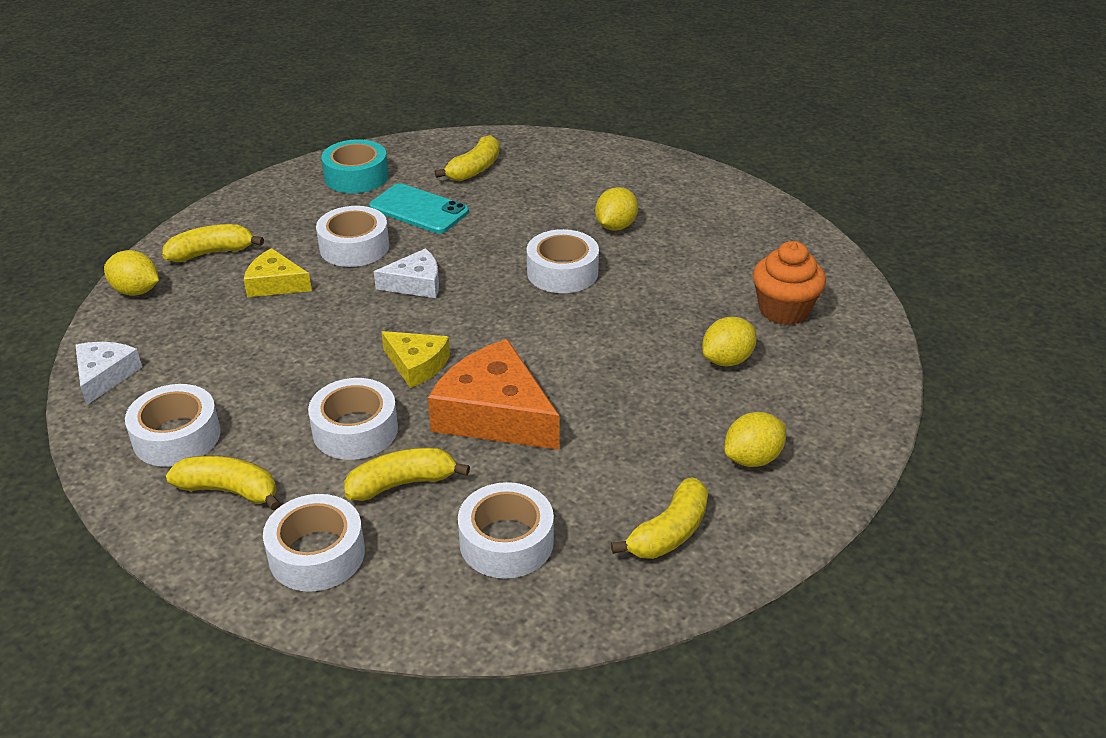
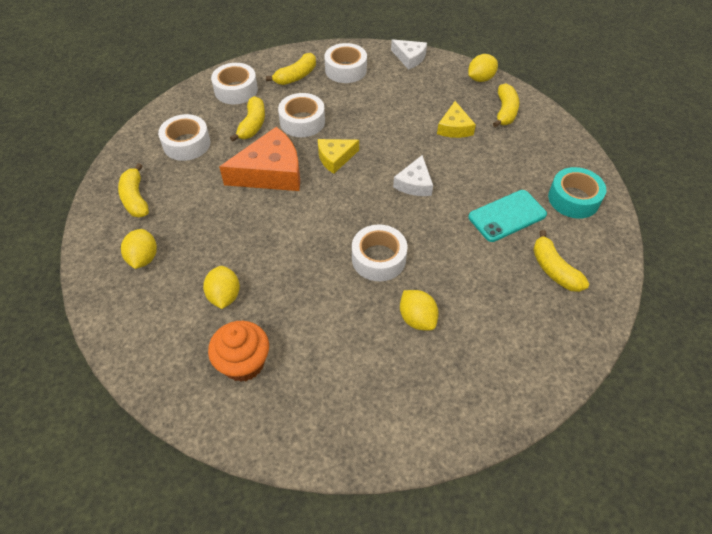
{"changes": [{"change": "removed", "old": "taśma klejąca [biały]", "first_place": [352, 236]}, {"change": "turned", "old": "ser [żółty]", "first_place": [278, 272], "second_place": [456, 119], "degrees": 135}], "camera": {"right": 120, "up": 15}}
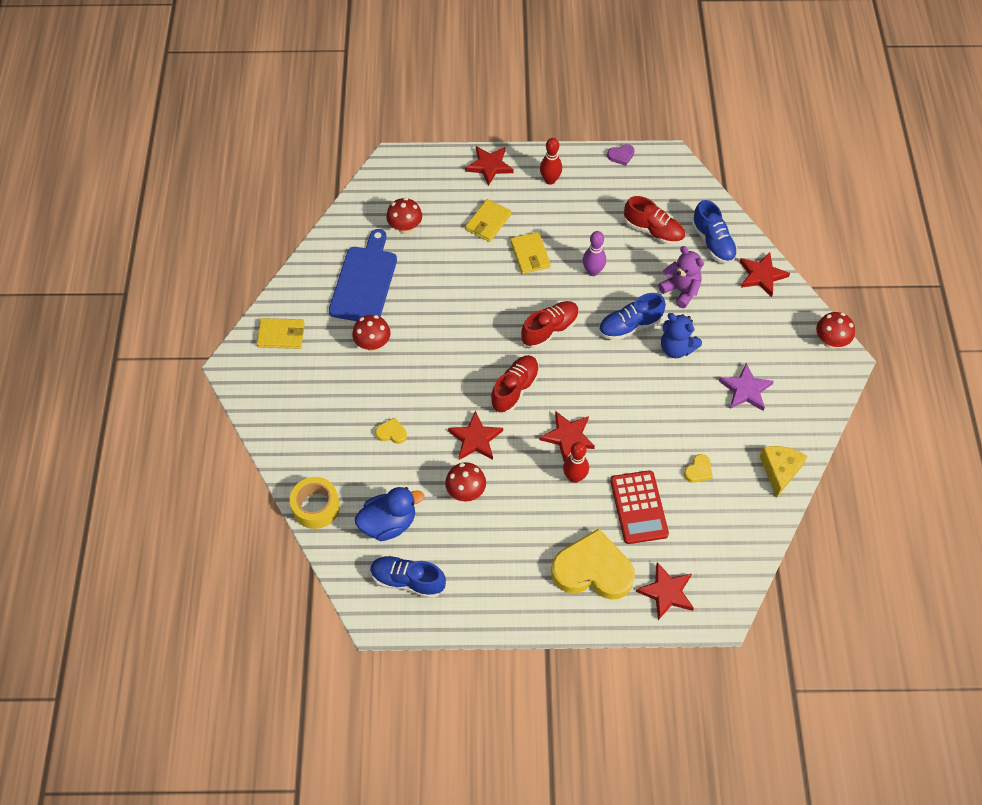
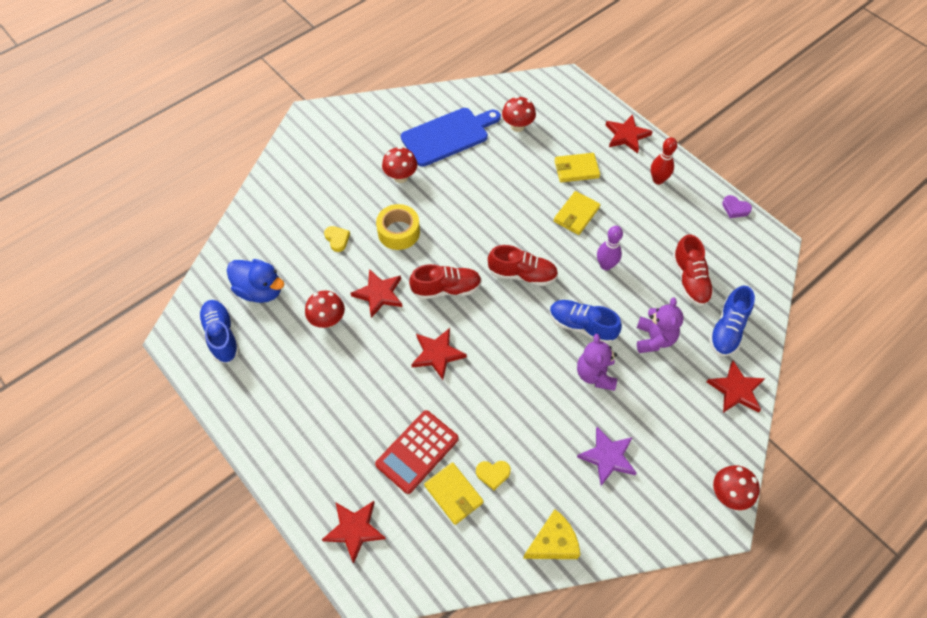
{"changes": [{"change": "recoloured", "old": "miś [niebieski]", "new": "miś [fioletowy]", "first_place": [681, 335], "second_place": [597, 362]}, {"change": "moved", "old": "portfel [żółty]", "first_place": [281, 333], "second_place": [453, 493]}, {"change": "removed", "old": "kręgiel [czerwony]", "first_place": [576, 462]}, {"change": "moved", "old": "taśma klejąca [żółty]", "first_place": [315, 503], "second_place": [398, 227]}, {"change": "removed", "old": "serce [żółty]", "first_place": [593, 564]}], "camera": {"right": 50, "up": 0}}
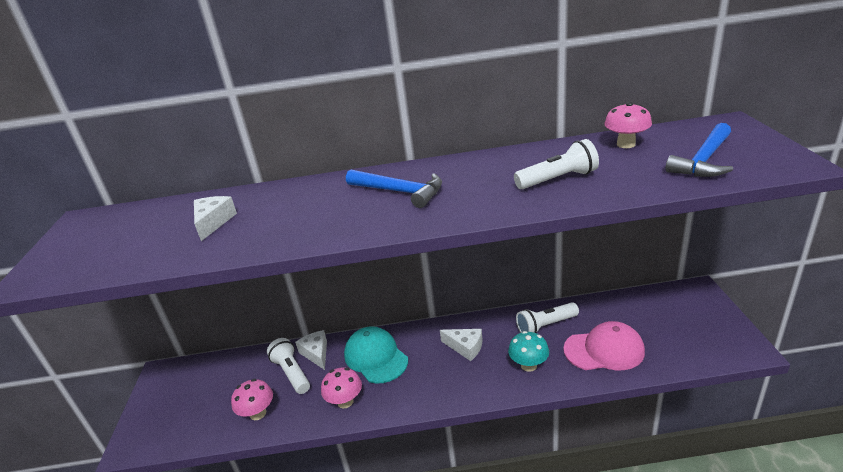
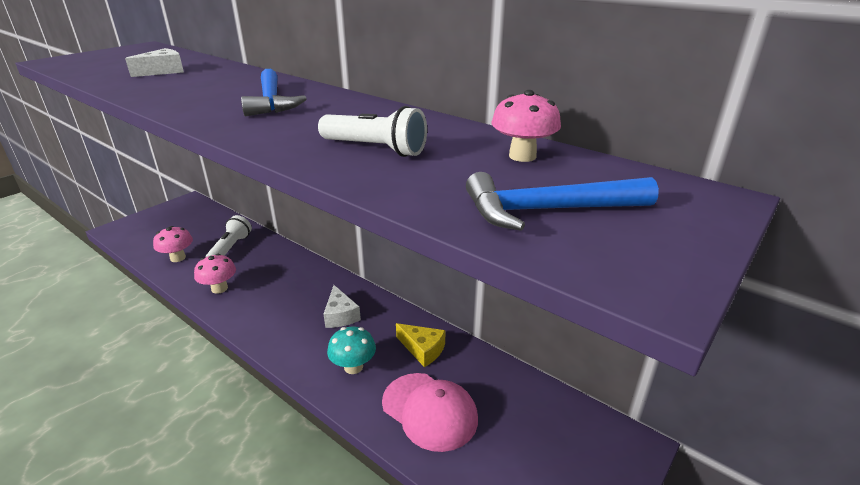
{"changes": [{"change": "replaced", "old": "latarka [biały]", "new": "ser [żółty]", "first_place": [547, 317], "second_place": [421, 345]}, {"change": "removed", "old": "czapka [turkusowy]", "first_place": [376, 355]}, {"change": "removed", "old": "ser [biały]", "first_place": [311, 350]}], "camera": {"right": 40, "up": 0}}
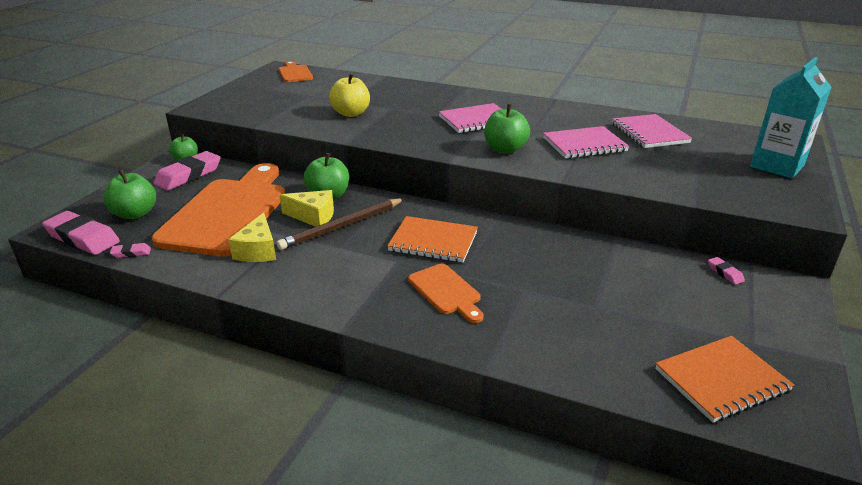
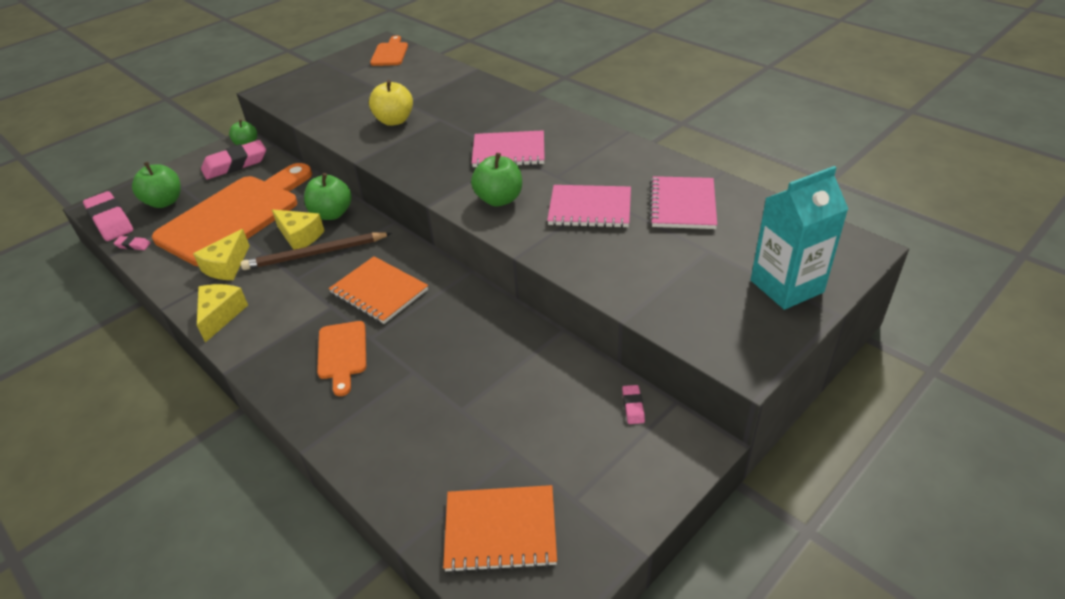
{"changes": [{"change": "added", "new": "ser [żółty]", "second_place": [222, 313]}], "camera": {"right": 25, "up": 10}}
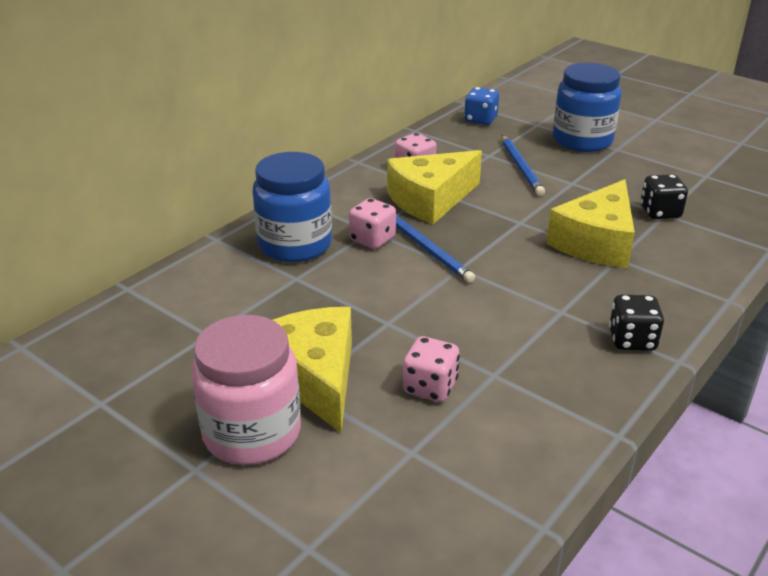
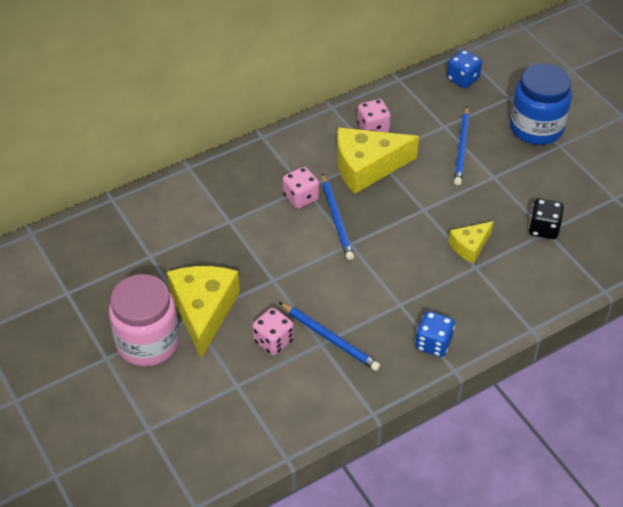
{"changes": [{"change": "removed", "old": "słoik [niebieski]", "first_place": [292, 207]}, {"change": "resized", "old": "ser [żółty]", "first_place": [591, 223], "second_place": [471, 242], "factor": 0.54}, {"change": "recoloured", "old": "kostka do gry [czarny]", "new": "kostka do gry [niebieski]", "first_place": [636, 323], "second_place": [435, 334]}, {"change": "added", "new": "ołówek [niebieski]", "second_place": [329, 336]}], "camera": {"right": 20, "up": 15}}
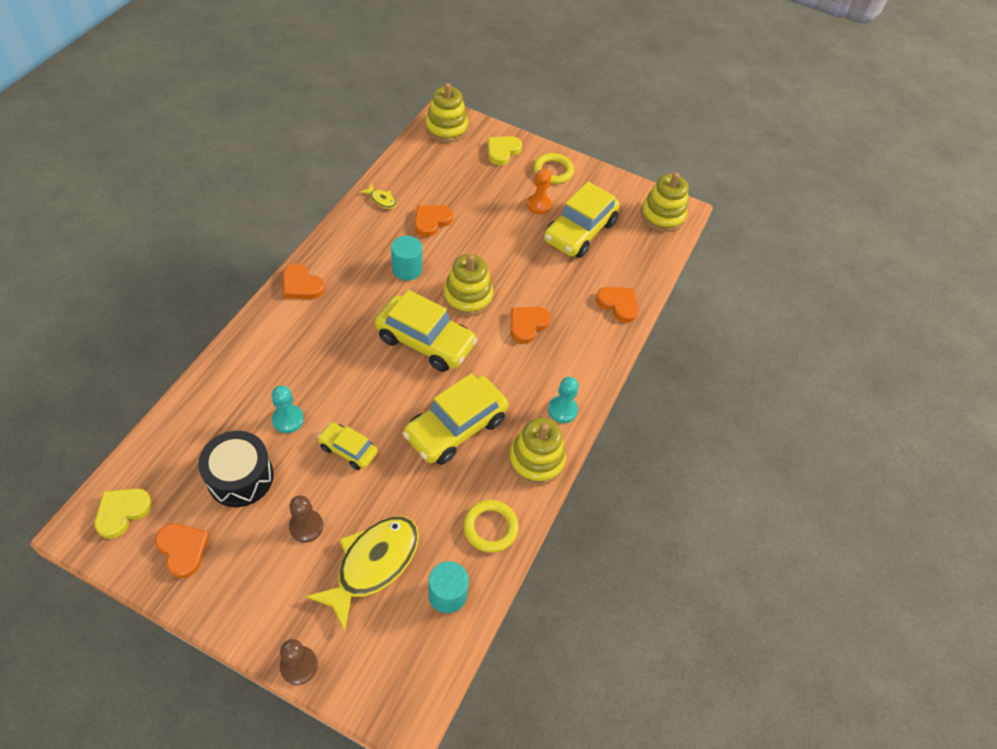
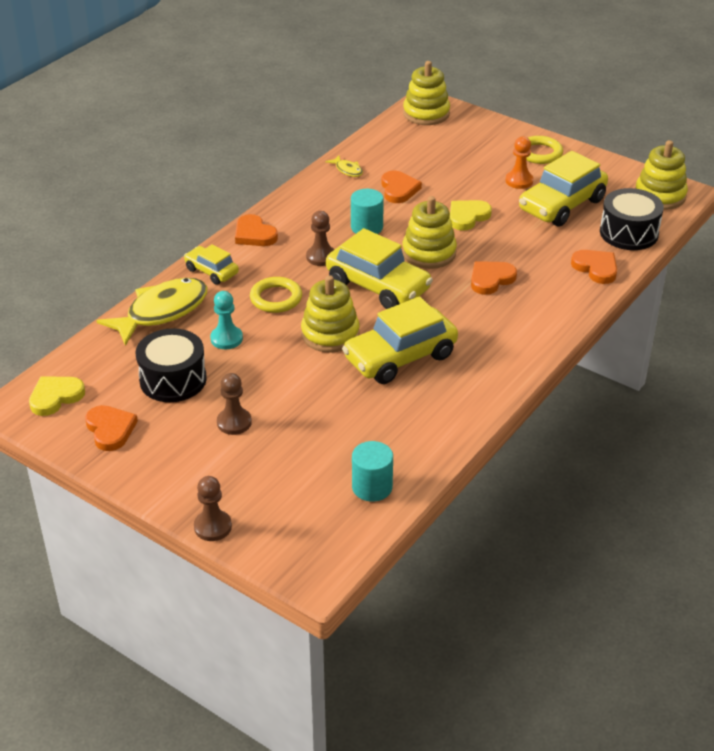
{"changes": [{"change": "moved", "old": "serce [żółty]", "first_place": [505, 150], "second_place": [471, 215]}, {"change": "turned", "old": "serce [pomarańczowy]", "first_place": [434, 221], "second_place": [401, 187], "degrees": 120}, {"change": "removed", "old": "pionek [turkusowy]", "first_place": [563, 400]}, {"change": "moved", "old": "zabawka nakładanka [żółty]", "first_place": [537, 451], "second_place": [330, 314]}, {"change": "moved", "old": "samochód [żółty]", "first_place": [347, 446], "second_place": [211, 264]}, {"change": "moved", "old": "pierścień [żółty]", "first_place": [491, 526], "second_place": [276, 295]}, {"change": "moved", "old": "ryba [żółty]", "first_place": [362, 574], "second_place": [152, 312]}, {"change": "added", "new": "bęben [czarny]", "second_place": [632, 219]}, {"change": "added", "new": "pionek [brązowy]", "second_place": [320, 238]}], "camera": {"right": 15, "up": -15}}
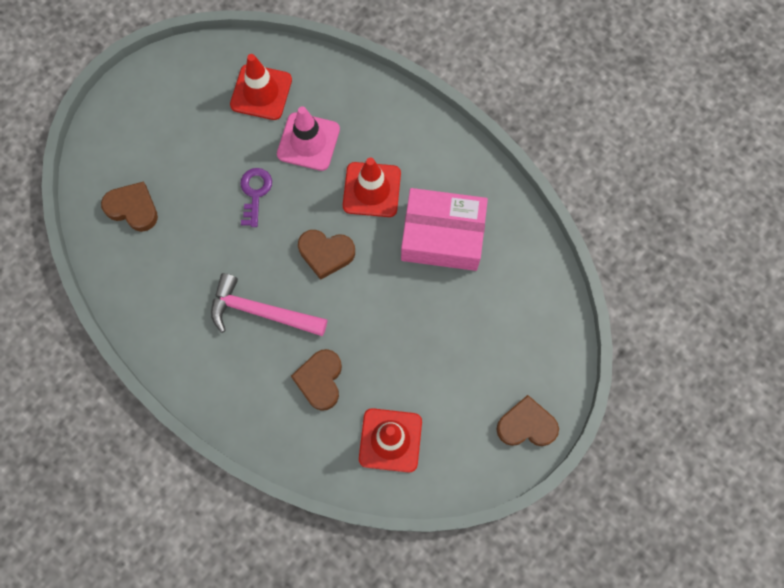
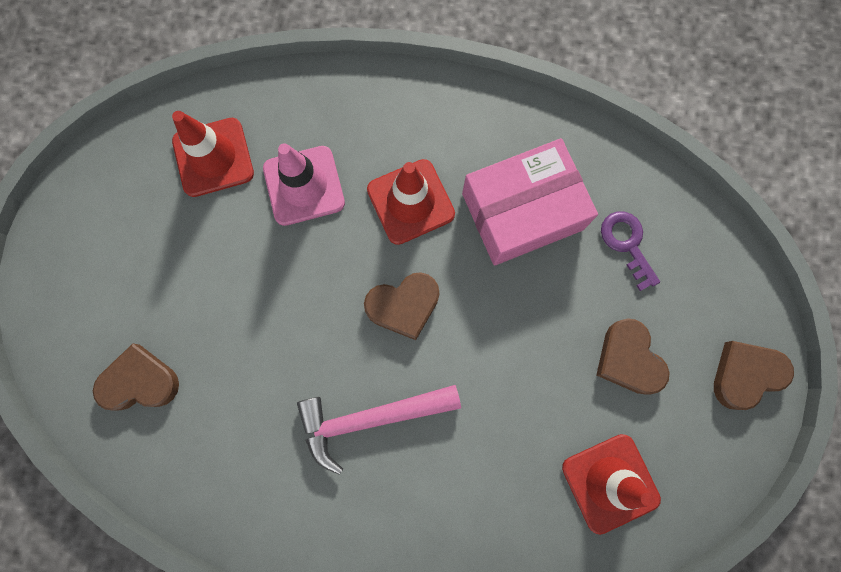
{"changes": [{"change": "moved", "old": "klucz [fioletowy]", "first_place": [256, 197], "second_place": [630, 251]}, {"change": "moved", "old": "serce [brązowy]", "first_place": [316, 380], "second_place": [632, 356]}], "camera": {"right": -30, "up": 5}}
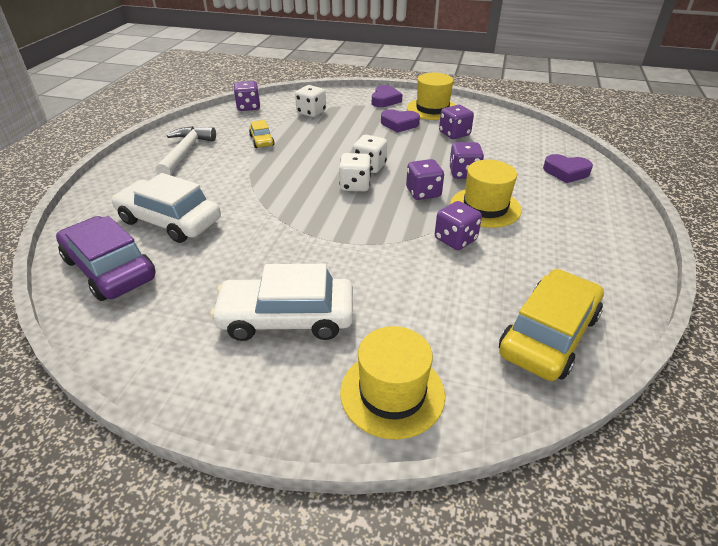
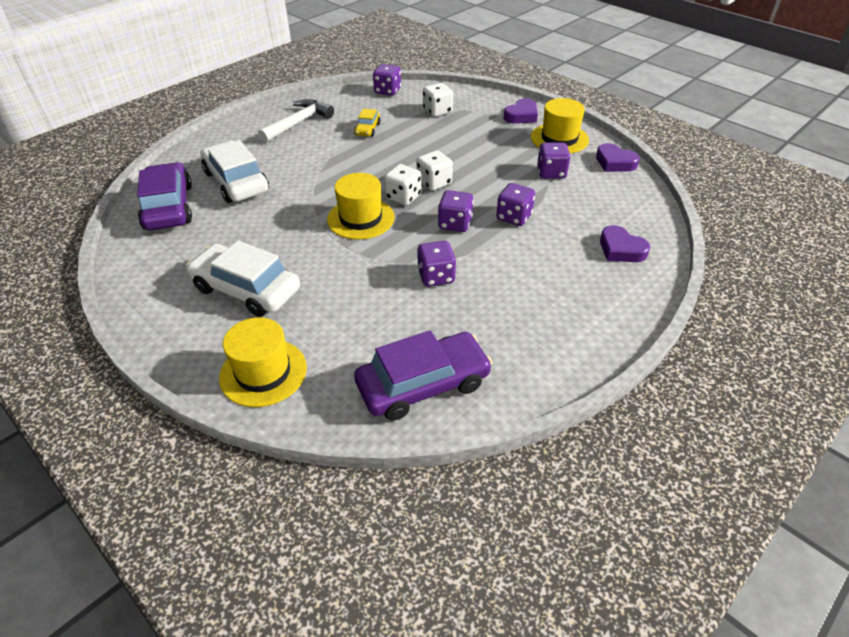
{"changes": [{"change": "moved", "old": "serce [fioletowy]", "first_place": [400, 121], "second_place": [618, 157]}, {"change": "moved", "old": "kapelusz [żółty]", "first_place": [486, 194], "second_place": [361, 206]}, {"change": "recoloured", "old": "samochód [żółty]", "new": "samochód [fioletowy]", "first_place": [551, 325], "second_place": [423, 375]}], "camera": {"right": 30, "up": 5}}
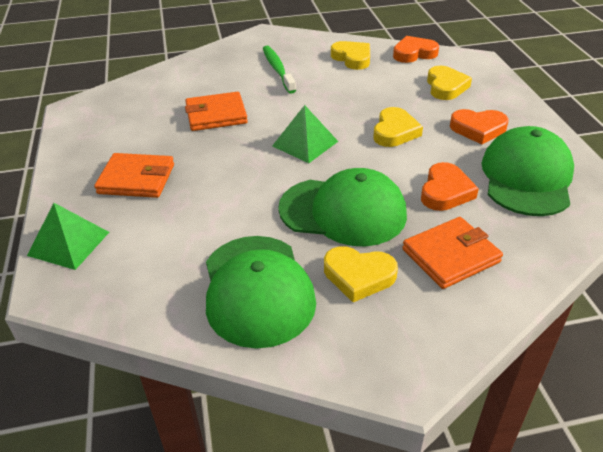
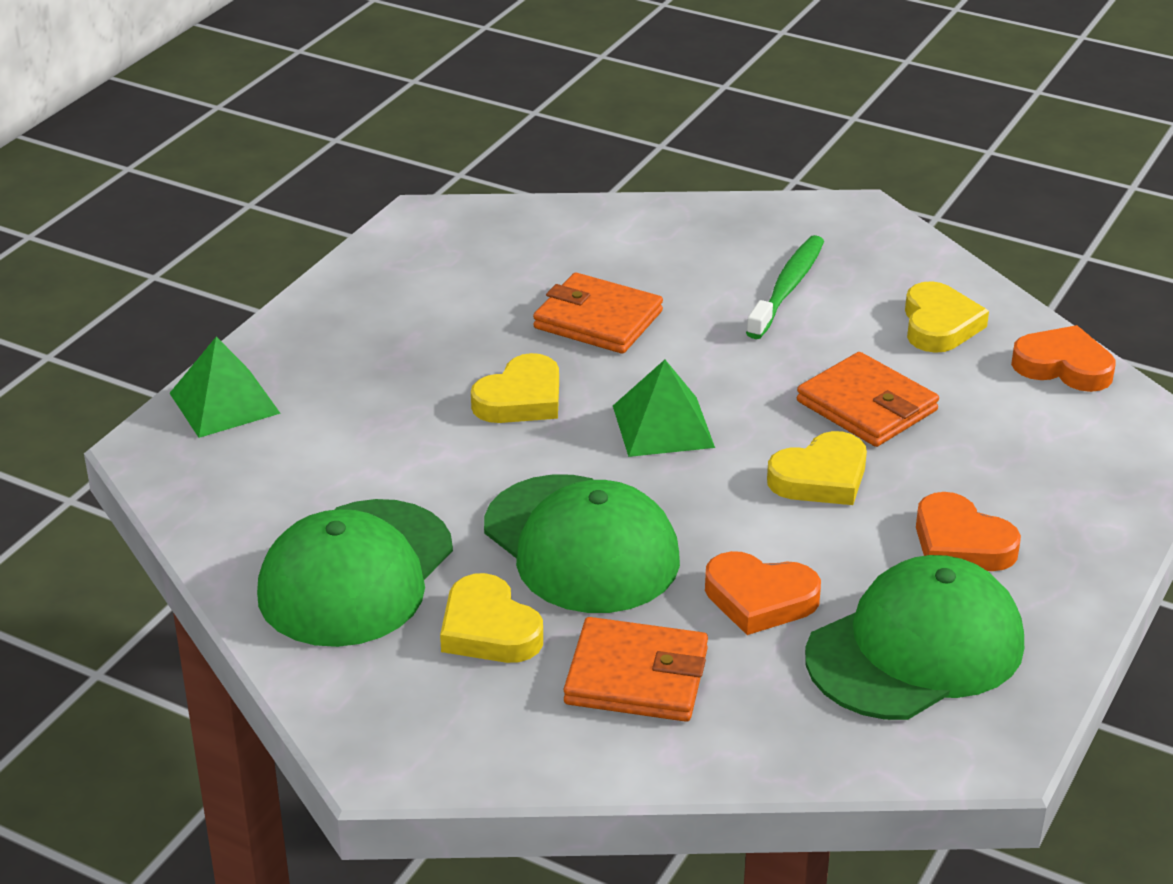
{"changes": [{"change": "moved", "old": "serce [żółty]", "first_place": [449, 83], "second_place": [515, 388]}, {"change": "moved", "old": "portfel [pomarańczowy]", "first_place": [134, 175], "second_place": [868, 399]}, {"change": "turned", "old": "serce [pomarańczowy]", "first_place": [450, 186], "second_place": [763, 593], "degrees": 45}], "camera": {"right": 40, "up": -5}}
